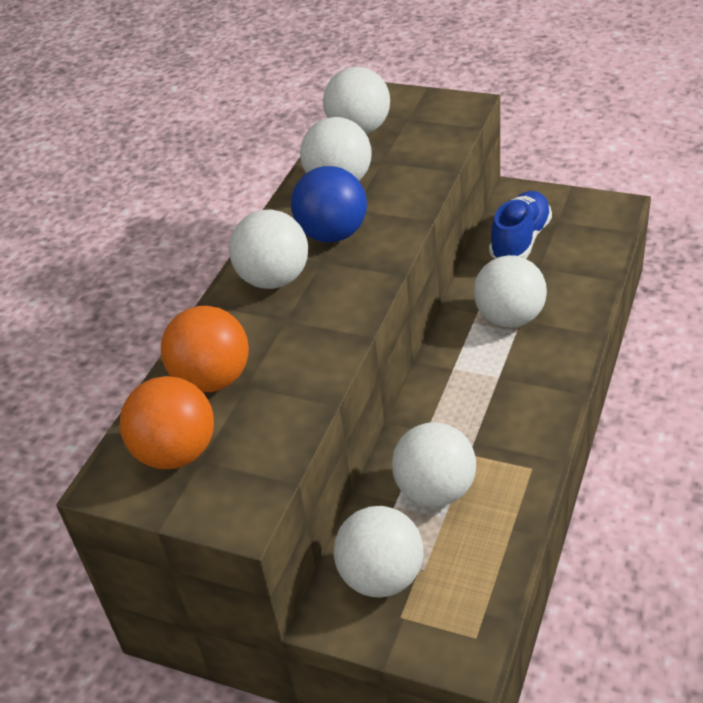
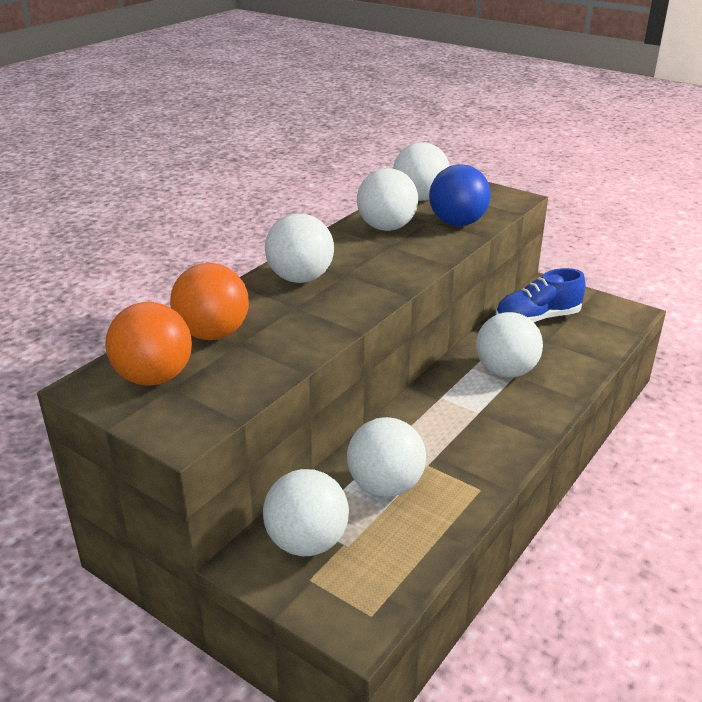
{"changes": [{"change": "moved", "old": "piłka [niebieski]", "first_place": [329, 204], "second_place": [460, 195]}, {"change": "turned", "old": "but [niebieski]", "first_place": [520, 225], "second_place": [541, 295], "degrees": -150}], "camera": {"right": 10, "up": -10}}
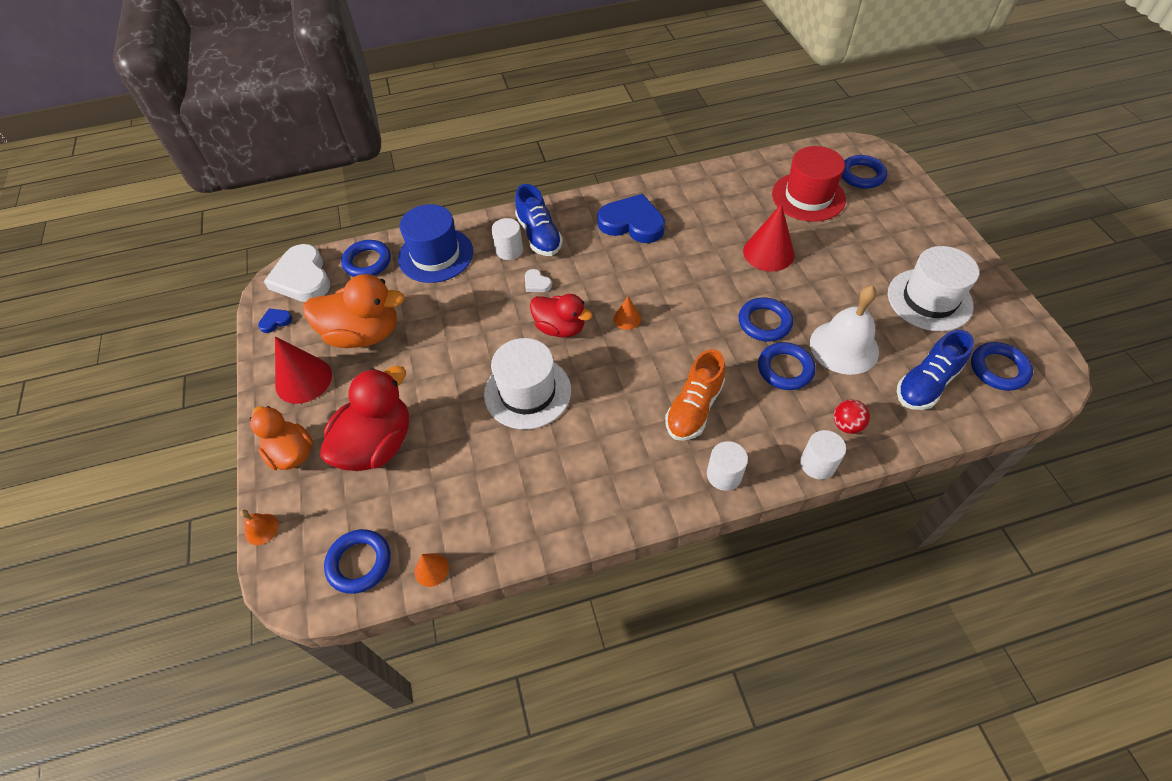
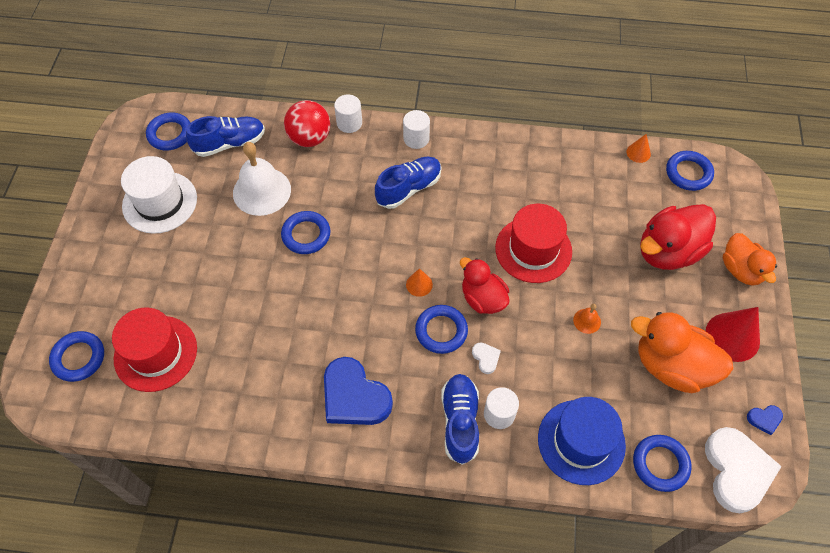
{"changes": [{"change": "removed", "old": "stożek [czerwony]", "first_place": [769, 237]}, {"change": "recoloured", "old": "kapelusz [biały]", "new": "kapelusz [czerwony]", "first_place": [527, 384], "second_place": [533, 243]}, {"change": "moved", "old": "pierścień [niebieski]", "first_place": [787, 366], "second_place": [441, 329]}, {"change": "recoloured", "old": "but [pomarańczowy]", "new": "but [niebieski]", "first_place": [695, 395], "second_place": [408, 183]}, {"change": "resized", "old": "piłka [czerwony]", "first_place": [852, 417], "second_place": [307, 123], "factor": 1.74}, {"change": "moved", "old": "dzwonek [pomarańczowy]", "first_place": [259, 527], "second_place": [587, 319]}], "camera": {"right": -160, "up": 5}}
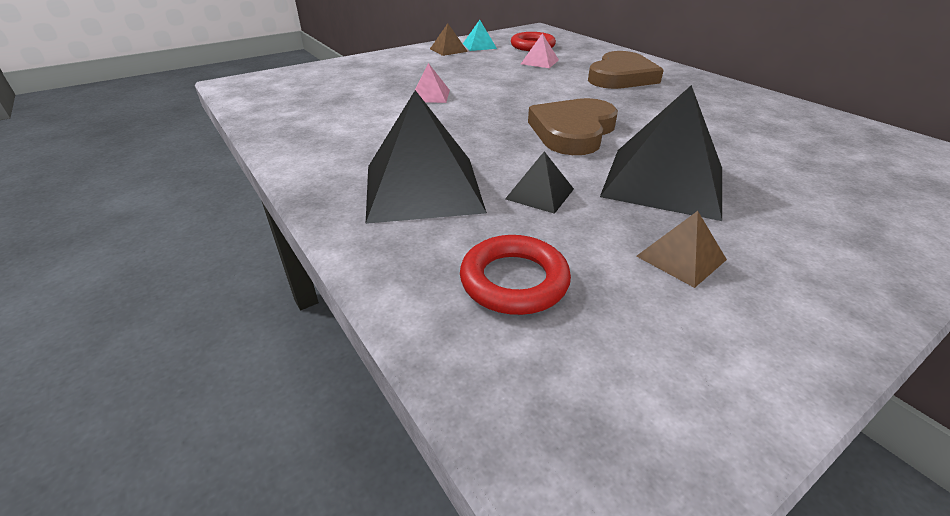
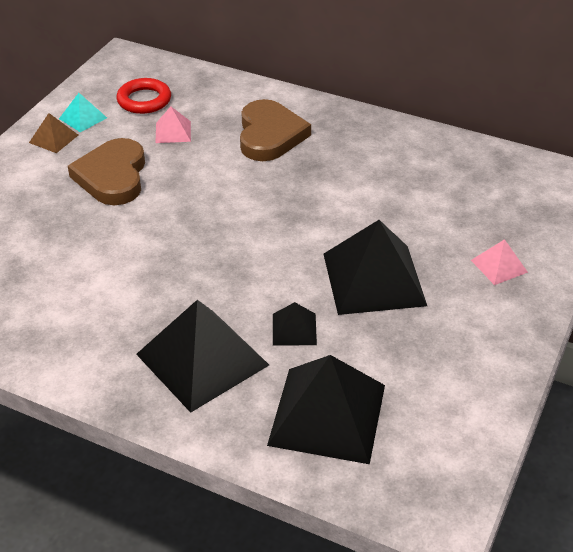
{"changes": [{"change": "moved", "old": "piramida [różowy]", "first_place": [432, 83], "second_place": [499, 262]}, {"change": "moved", "old": "serce [brązowy]", "first_place": [573, 126], "second_place": [106, 171]}, {"change": "removed", "old": "piramida [brązowy]", "first_place": [681, 249]}, {"change": "replaced", "old": "pierścień [czerwony]", "new": "piramida [czarny]", "first_place": [515, 275], "second_place": [326, 409]}], "camera": {"right": -30, "up": 5}}
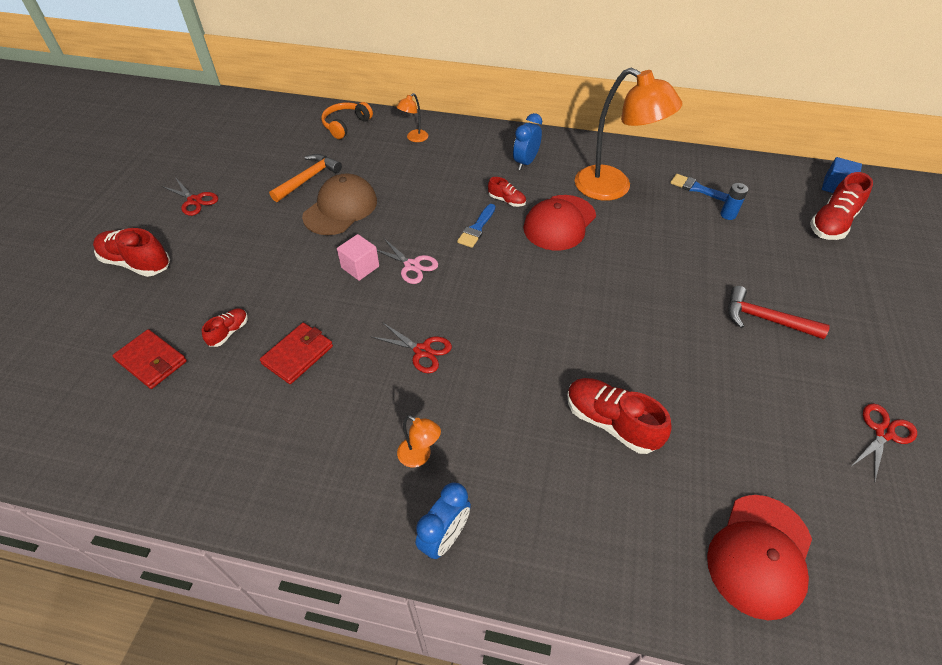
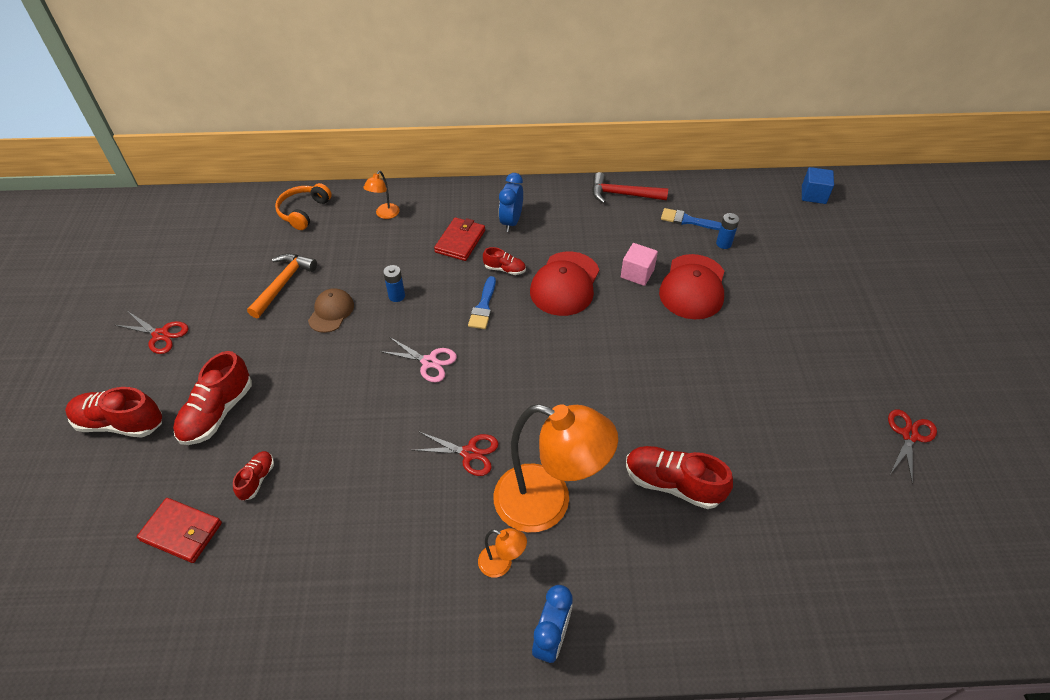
{"changes": [{"change": "moved", "old": "lampka [pomarańczowy]", "first_place": [628, 134], "second_place": [556, 468]}, {"change": "moved", "old": "but [czerwony]", "first_place": [841, 206], "second_place": [212, 398]}, {"change": "resized", "old": "czapka [brązowy]", "first_place": [339, 204], "second_place": [331, 310], "factor": 0.6}, {"change": "moved", "old": "sześcian [różowy]", "first_place": [358, 257], "second_place": [639, 264]}, {"change": "moved", "old": "młotek [czerwony]", "first_place": [779, 312], "second_place": [630, 187]}, {"change": "moved", "old": "portfel [czerwony]", "first_place": [296, 353], "second_place": [459, 239]}, {"change": "moved", "old": "czapka [czerwony]", "first_place": [759, 557], "second_place": [691, 286]}, {"change": "added", "new": "bateria [niebieski]", "second_place": [394, 283]}], "camera": {"right": -15, "up": 0}}
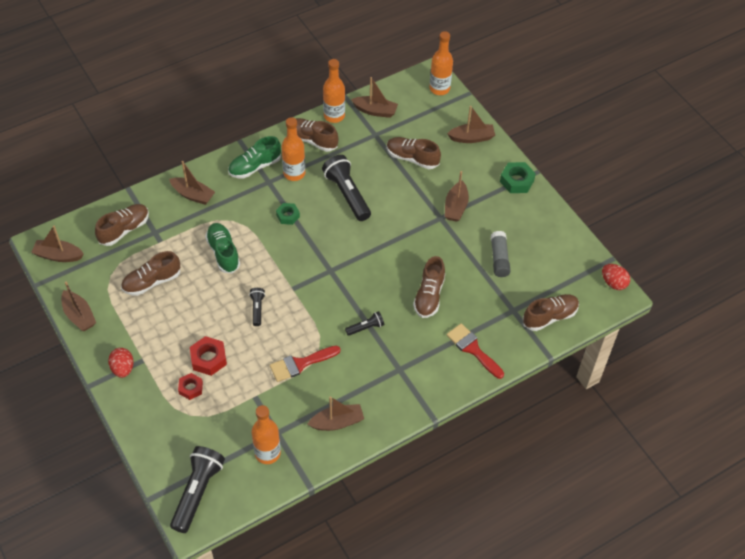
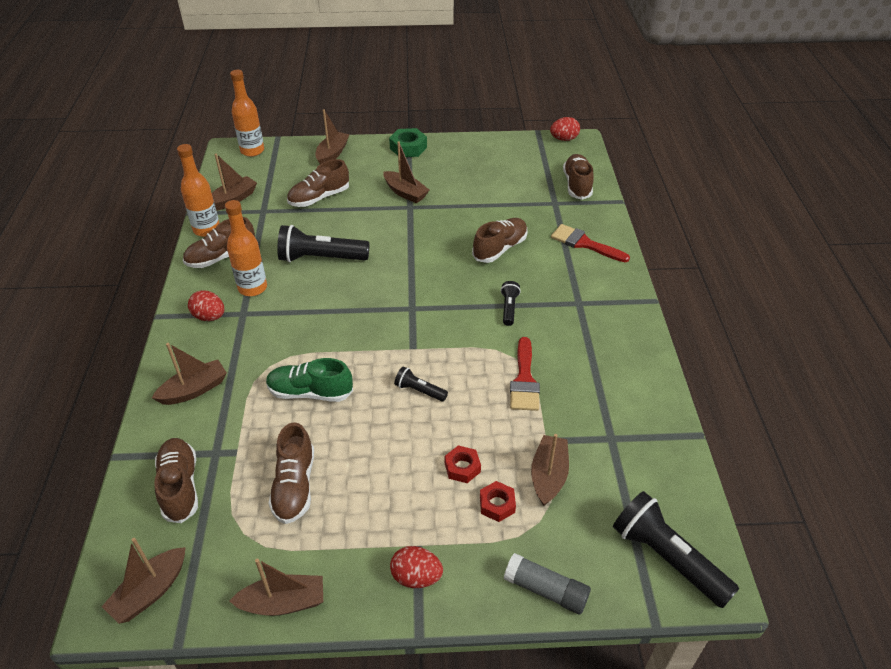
{"changes": [{"change": "replaced", "old": "but [zielony]", "new": "jajko [czerwony]", "first_place": [254, 157], "second_place": [206, 305]}, {"change": "removed", "old": "nakrętka [zielony]", "first_place": [288, 214]}, {"change": "moved", "old": "klej w sztyfcie [szary]", "first_place": [500, 254], "second_place": [547, 583]}, {"change": "turned", "old": "but [brązowy]", "first_place": [429, 287], "second_place": [500, 240], "degrees": -90}, {"change": "turned", "old": "pędzel [czerwony]", "first_place": [475, 351], "second_place": [590, 243], "degrees": 45}, {"change": "resized", "old": "nakrętka [czerwony]", "first_place": [208, 356], "second_place": [463, 464], "factor": 0.66}, {"change": "moved", "old": "łódka [brązowy]", "first_place": [336, 414], "second_place": [550, 470]}, {"change": "removed", "old": "butelka [pomarańczowy]", "first_place": [266, 434]}], "camera": {"right": -60, "up": -10}}
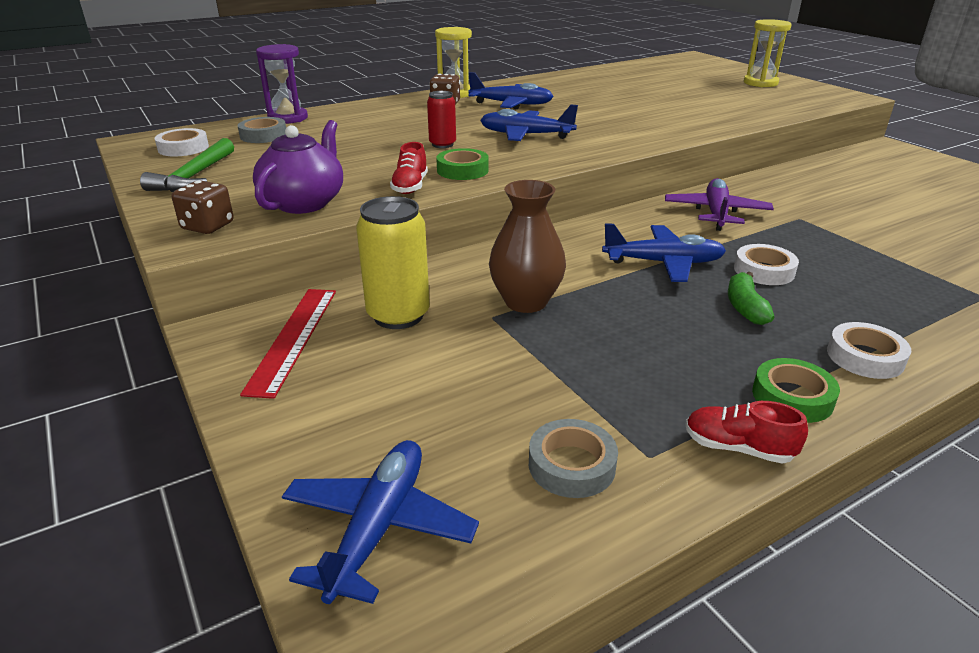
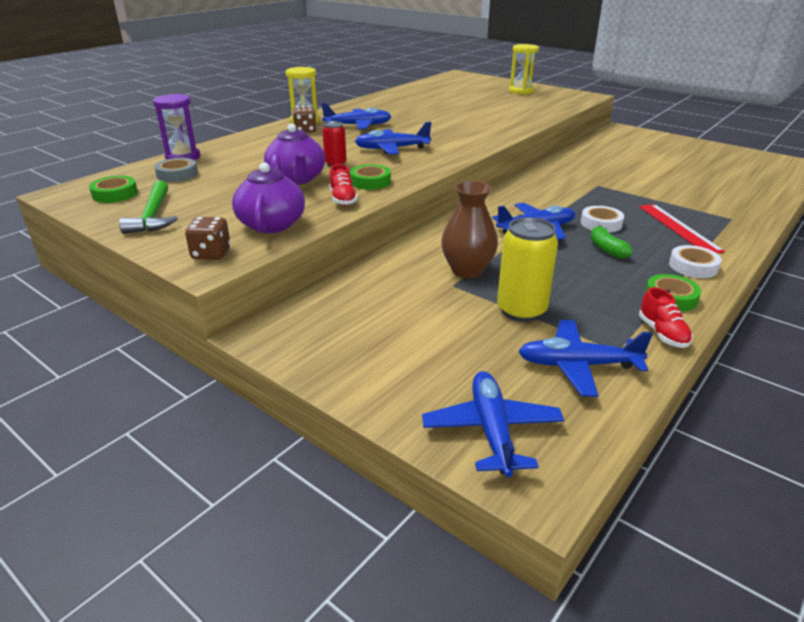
{"changes": [{"change": "recoloured", "old": "taśma klejąca [biały]", "new": "taśma klejąca [zielony]", "first_place": [181, 142], "second_place": [113, 189]}, {"change": "removed", "old": "samolot [fioletowy]", "first_place": [719, 204]}, {"change": "moved", "old": "puszka [żółty]", "first_place": [393, 262], "second_place": [527, 269]}, {"change": "moved", "old": "linijka [czerwony]", "first_place": [288, 344], "second_place": [682, 228]}, {"change": "turned", "old": "but [czerwony]", "first_place": [746, 432], "second_place": [666, 317], "degrees": -105}, {"change": "replaced", "old": "taśma klejąca [szary]", "new": "samolot [niebieski]", "first_place": [573, 458], "second_place": [585, 358]}, {"change": "added", "new": "imbryk [fioletowy]", "second_place": [294, 154]}], "camera": {"right": -20, "up": 0}}
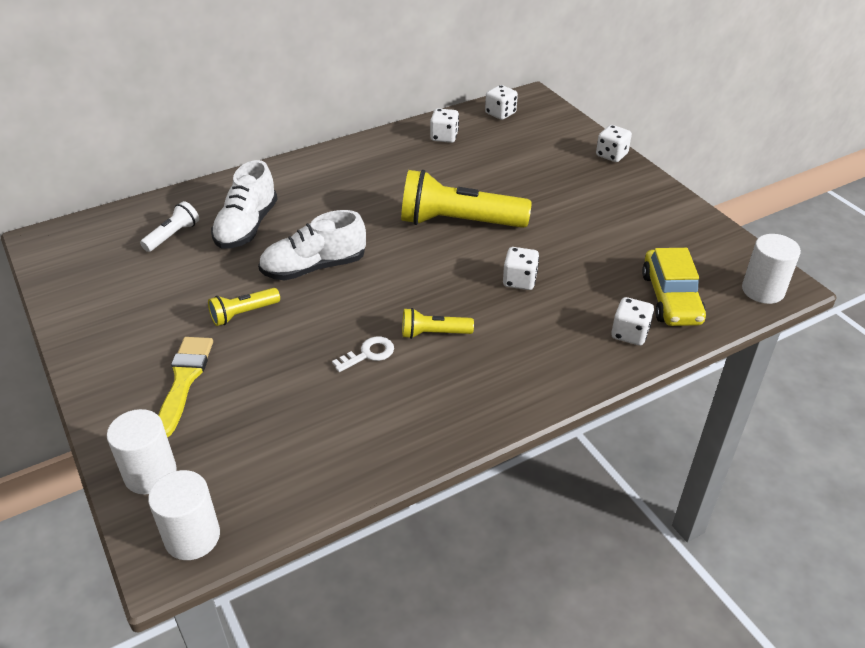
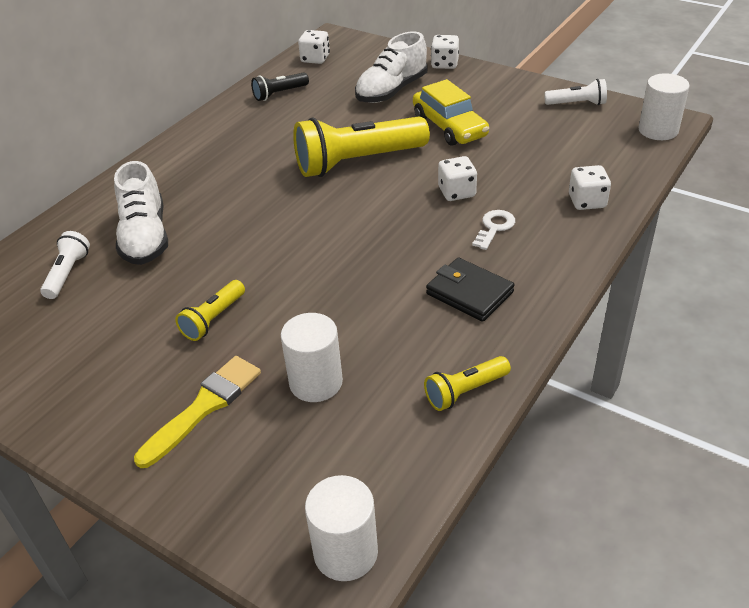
{"changes": [{"change": "replaced", "old": "kostka do gry [biały]", "new": "latarka [czarny]", "first_place": [444, 125], "second_place": [280, 86]}, {"change": "moved", "old": "but [biały]", "first_place": [312, 245], "second_place": [391, 67]}, {"change": "moved", "old": "samochód [żółty]", "first_place": [674, 287], "second_place": [451, 112]}, {"change": "moved", "old": "latarka [żółty]", "first_place": [438, 323], "second_place": [467, 383]}, {"change": "moved", "old": "klucz [biały]", "first_place": [363, 354], "second_place": [493, 230]}, {"change": "turned", "old": "pędzel [żółty]", "first_place": [185, 387], "second_place": [197, 412], "degrees": 60}, {"change": "moved", "old": "walec [biały]", "first_place": [142, 452], "second_place": [312, 357]}, {"change": "added", "new": "latarka [biały]", "second_place": [575, 92]}, {"change": "added", "new": "portfel [czarny]", "second_place": [470, 289]}], "camera": {"right": -25, "up": 0}}
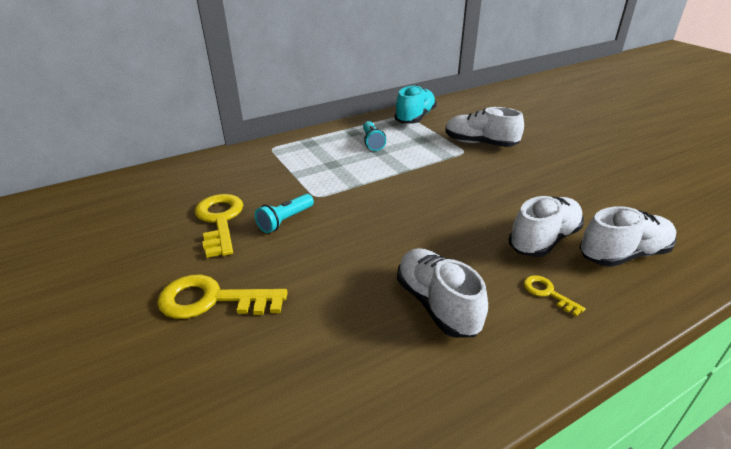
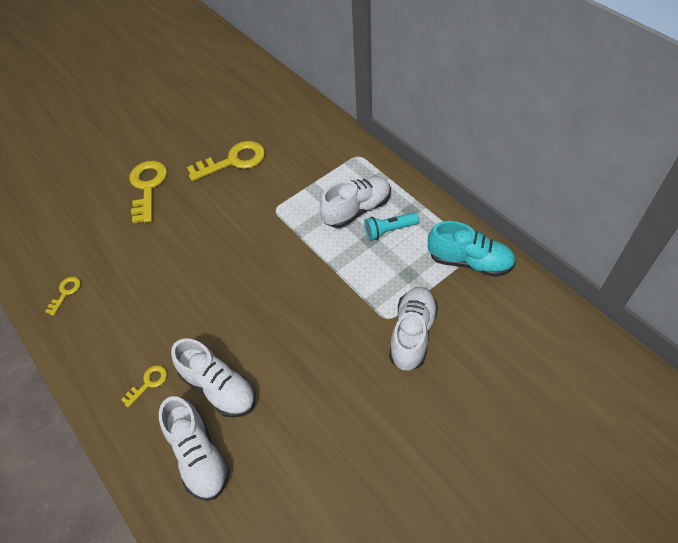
{"changes": [{"change": "removed", "old": "latarka [turkusowy]", "first_place": [284, 213]}, {"change": "moved", "old": "but [biały]", "first_place": [442, 293], "second_place": [355, 202]}, {"change": "added", "new": "klucz [żółty]", "second_place": [63, 296]}], "camera": {"right": 85, "up": 20}}
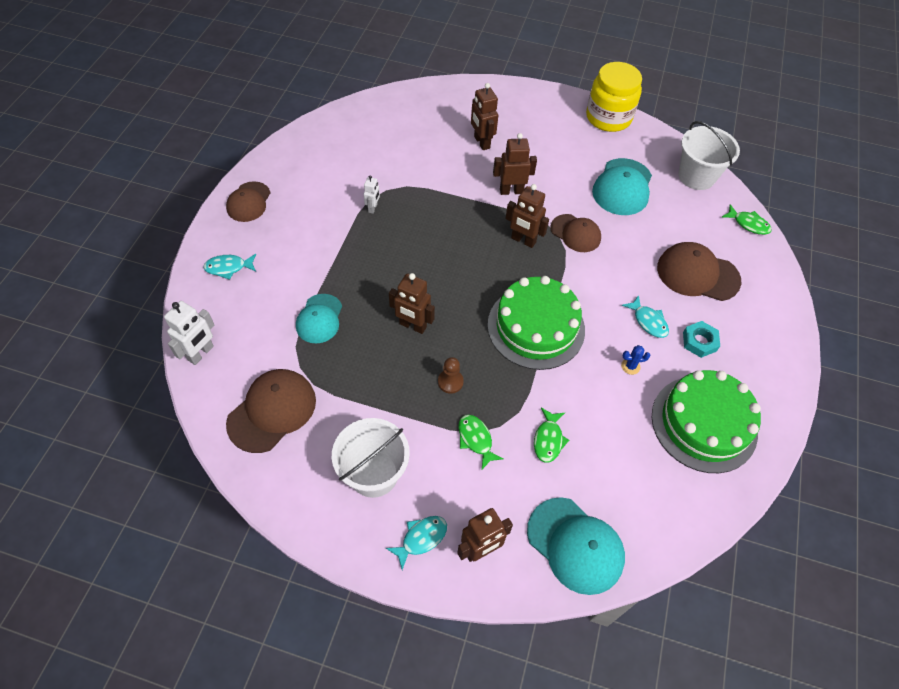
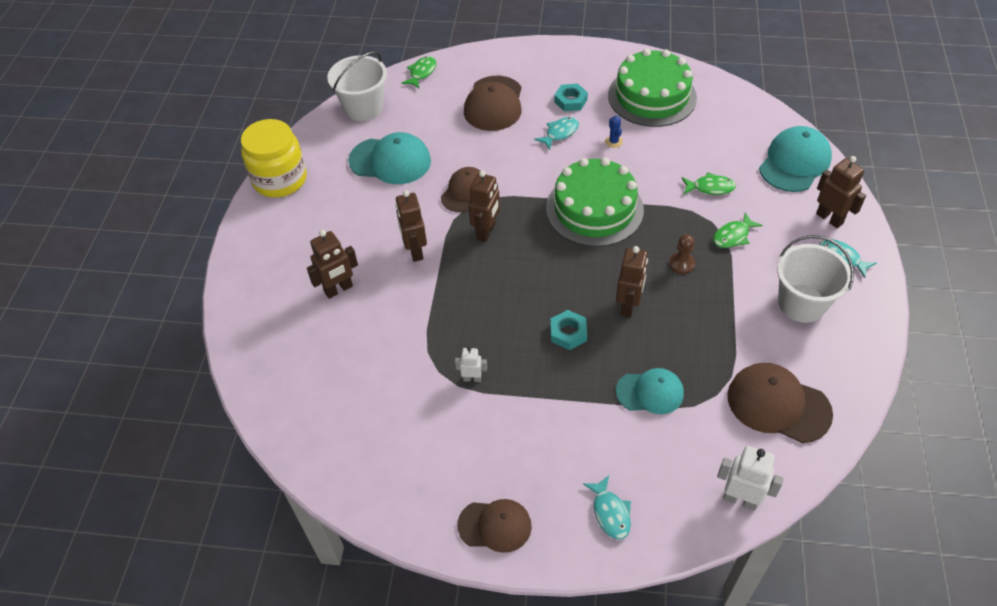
{"changes": [{"change": "added", "new": "nakrętka [turkusowy]", "second_place": [568, 330]}], "camera": {"right": -95, "up": -5}}
